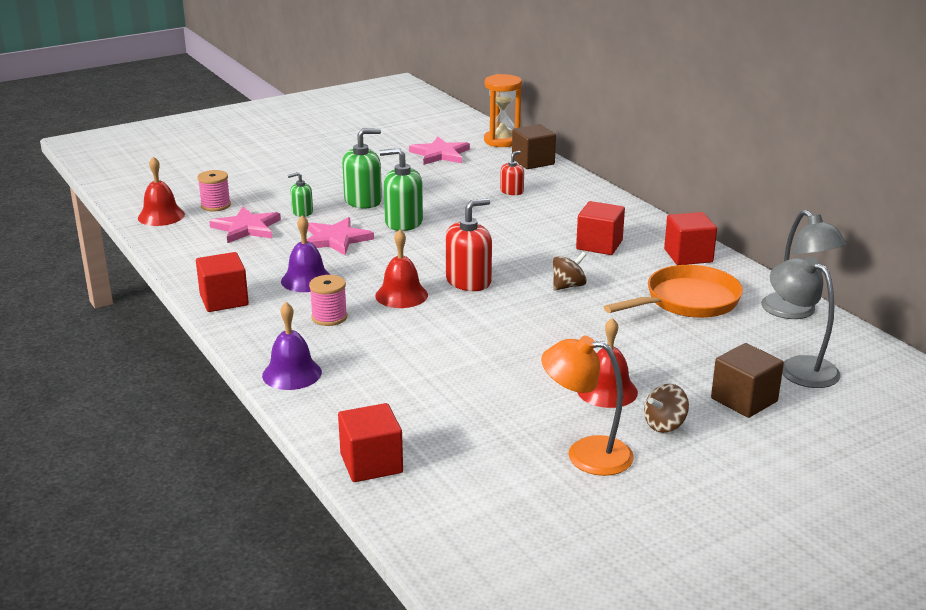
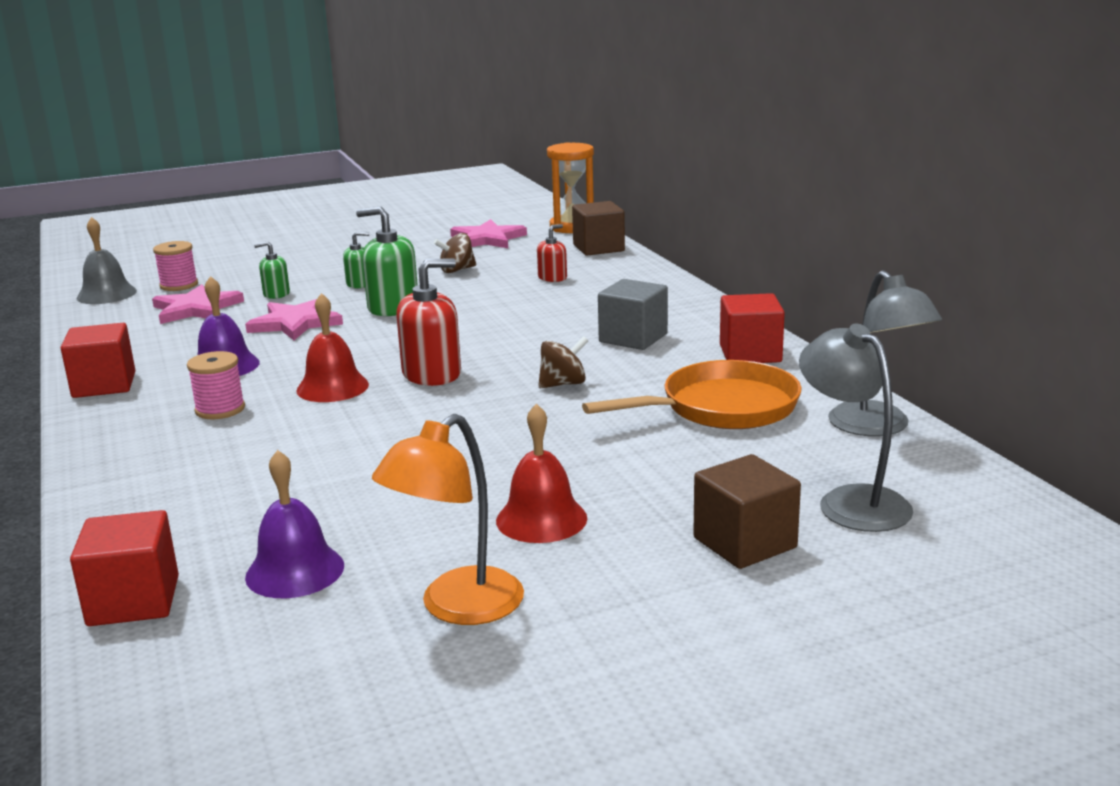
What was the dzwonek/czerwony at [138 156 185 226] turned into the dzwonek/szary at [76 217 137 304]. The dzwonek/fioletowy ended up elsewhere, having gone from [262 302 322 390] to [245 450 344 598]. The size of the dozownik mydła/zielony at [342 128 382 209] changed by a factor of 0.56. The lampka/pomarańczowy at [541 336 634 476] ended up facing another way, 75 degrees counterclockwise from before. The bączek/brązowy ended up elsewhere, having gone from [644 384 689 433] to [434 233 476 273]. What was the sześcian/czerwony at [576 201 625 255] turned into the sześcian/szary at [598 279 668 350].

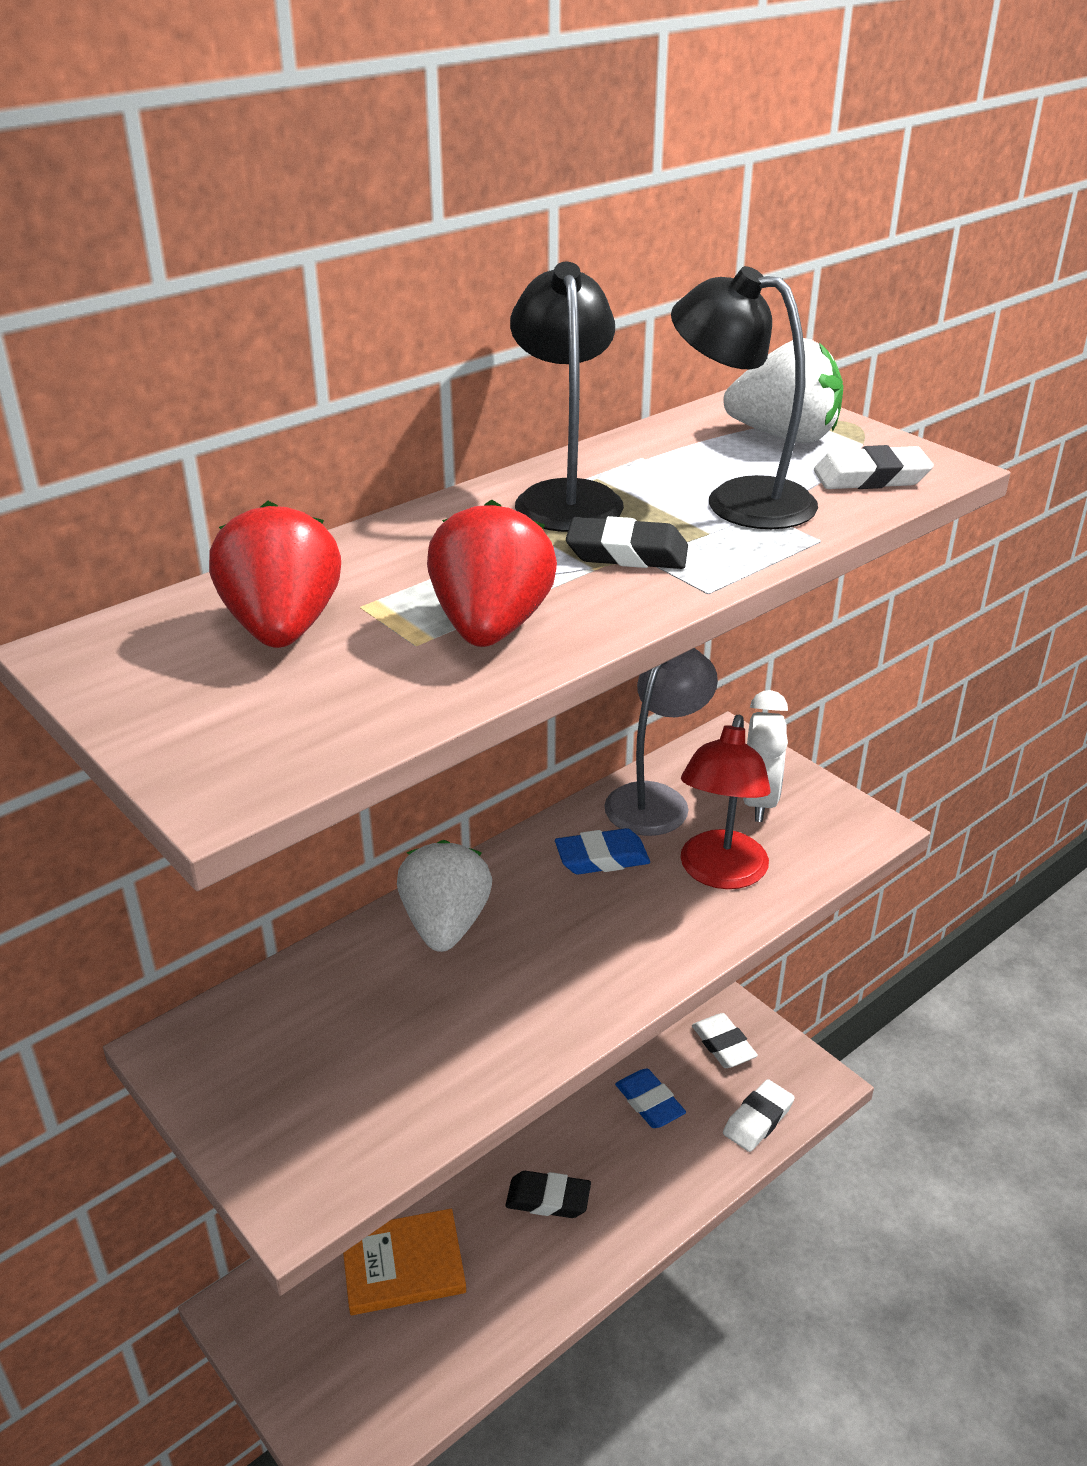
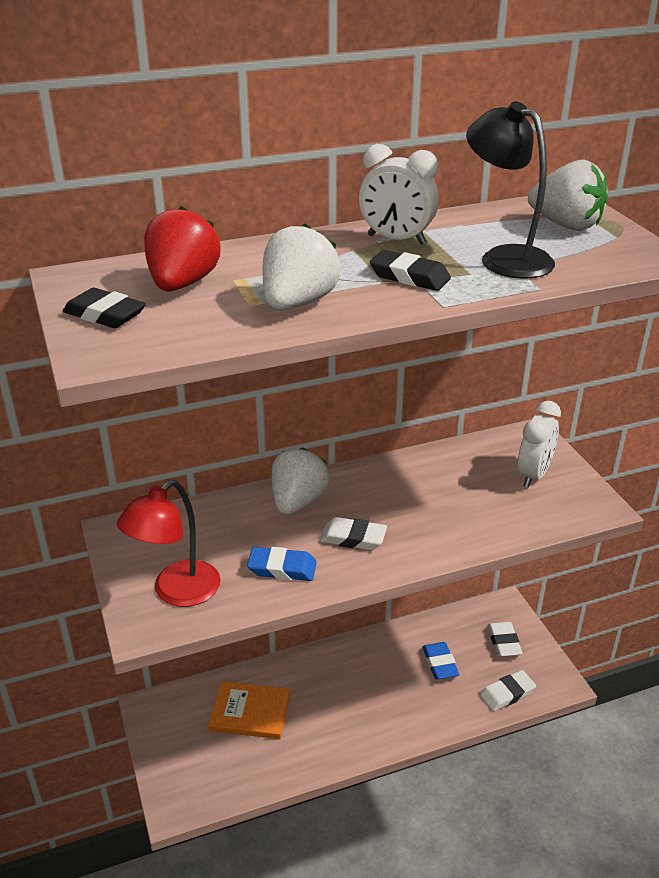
The gumka do mazania/czarny ended up elsewhere, having gone from [505 1171 591 1218] to [63 288 146 328]. The lampka/czerwony ended up elsewhere, having gone from [681 715 770 889] to [117 480 221 607]. The gumka do mazania/niebieski ended up elsewhere, having gone from [555 828 650 874] to [247 547 317 581]. What was the truskawka/czerwony at [427 500 557 647] turned into the truskawka/biały at [263 223 340 311]. The gumka do mazania/biały ended up elsewhere, having gone from [814 445 934 489] to [320 517 387 550]. Where the lampka/czarny stood at [510 262 624 532], the budzik/biały came to stand at [359 144 439 245]. The second view lost the lampka/szary at [604 648 718 836].

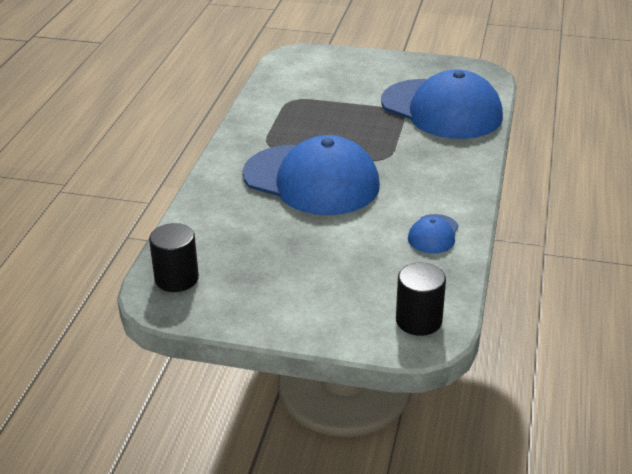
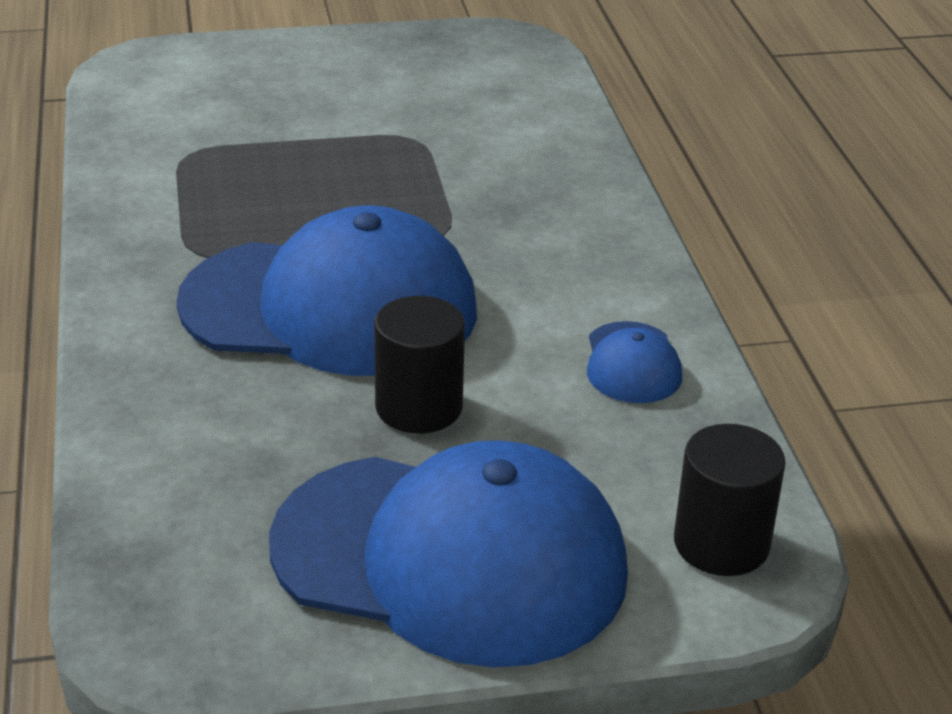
The czapka/niebieski ended up elsewhere, having gone from [381 70 503 139] to [269 440 628 667]. The walec/czarny ended up elsewhere, having gone from [149 223 199 292] to [374 296 465 433].

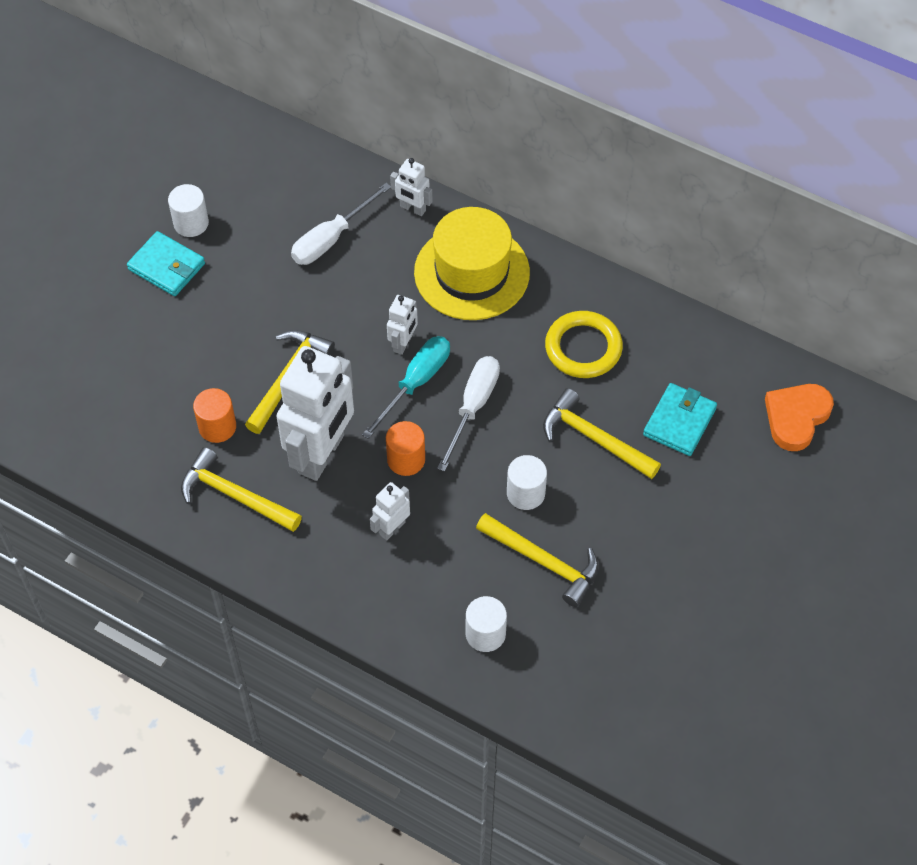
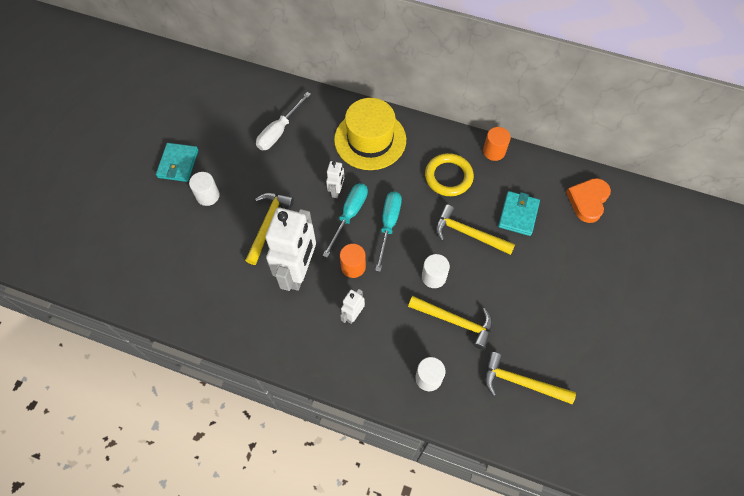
The portfel/turkusowy at [127 231 205 296] ended up facing another way, 75 degrees clockwise from before. The walec/biały ended up elsewhere, having gone from [168 184 209 237] to [189 172 220 206]. What was the śrubokręt/biały at [437 356 500 472] turned into the śrubokręt/turkusowy at [375 191 402 272]. The walec/pomarańczowy ended up elsewhere, having gone from [193 388 236 443] to [483 127 511 161]. The młotek/żółty ended up elsewhere, having gone from [181 447 302 532] to [485 352 576 404]. The second view lost the robot/biały at [390 158 432 216].

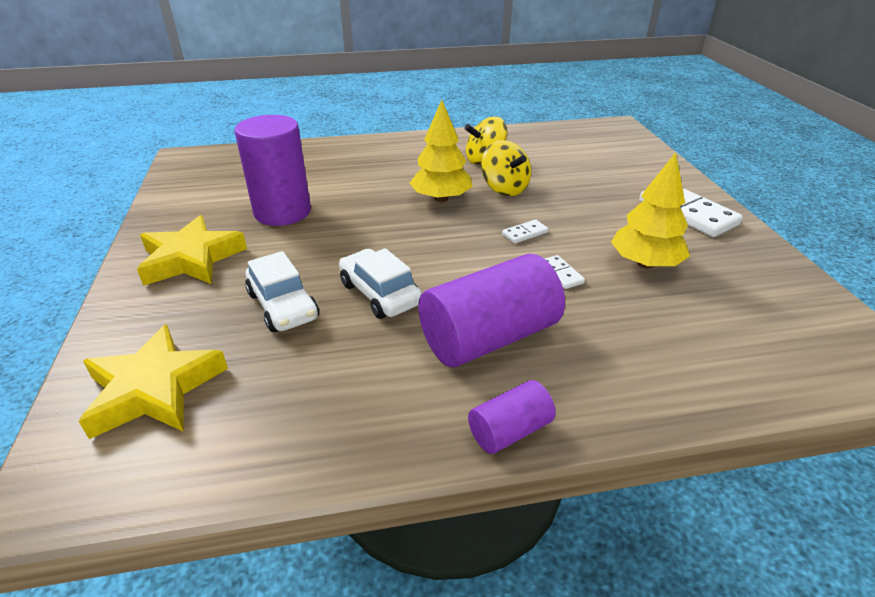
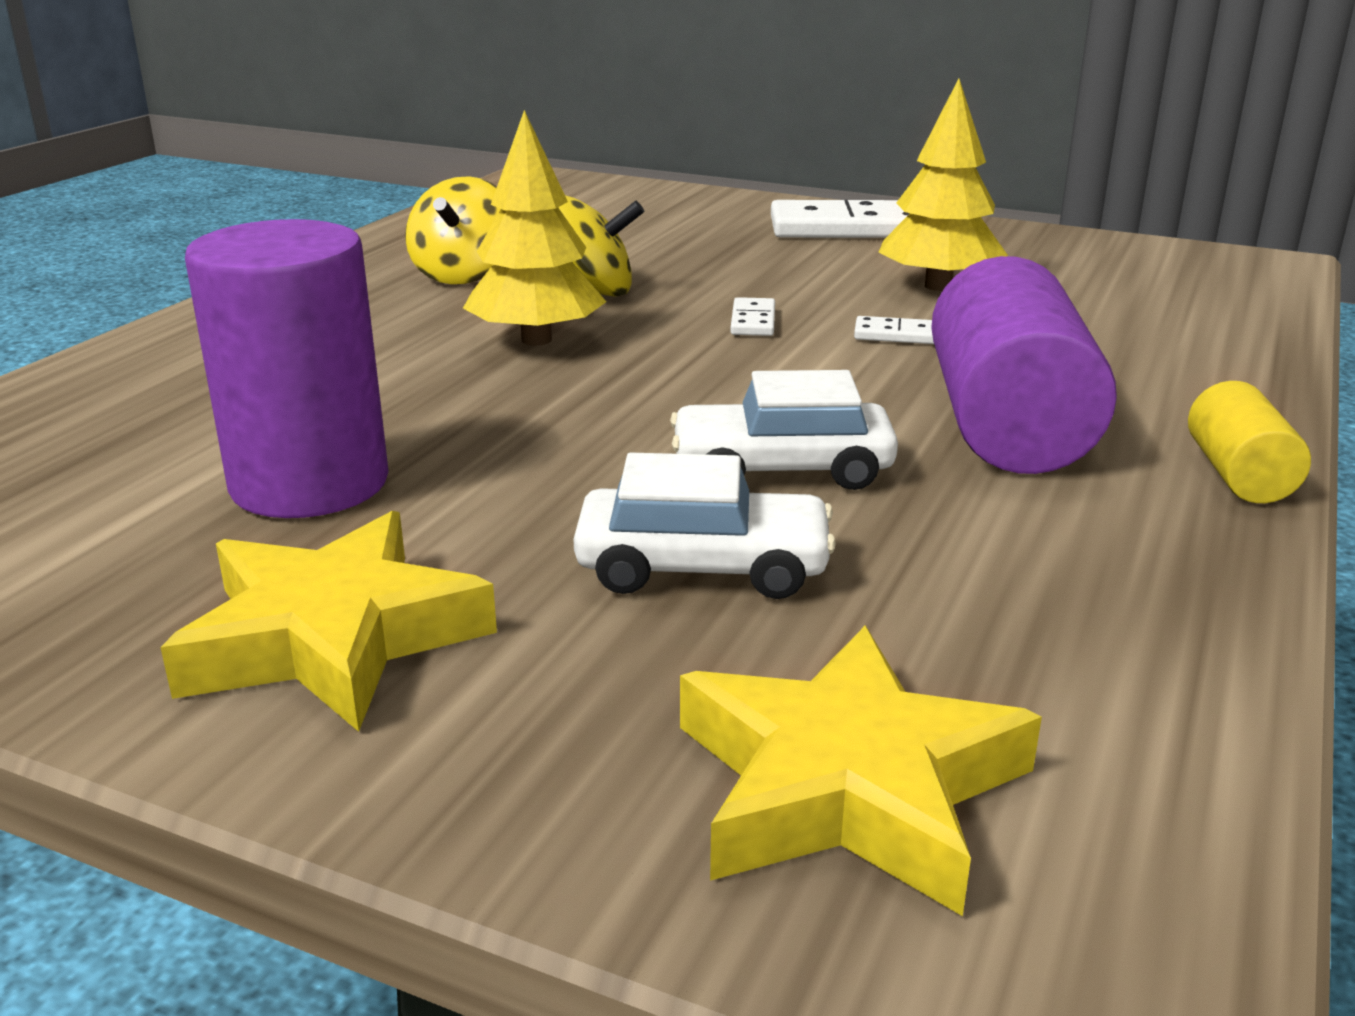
What was the walec/fioletowy at [468 380 556 454] turned into the walec/żółty at [1188 381 1311 503].

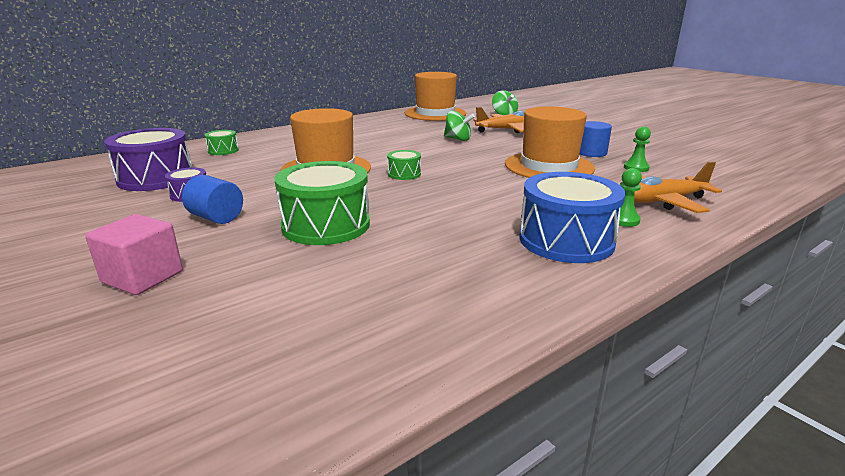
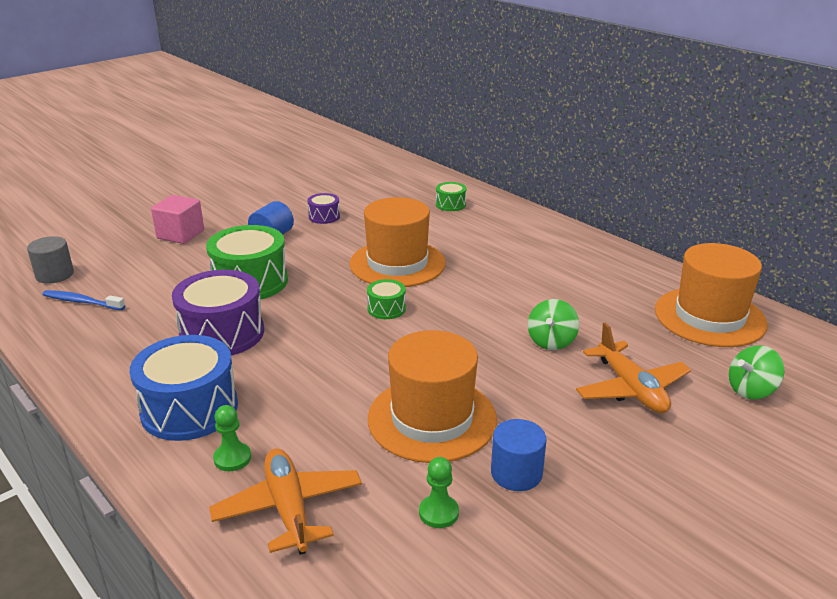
The second view gained the walec/szary at [27 236 74 283]. The second view gained the szczoteczka do zębów/niebieski at [42 290 125 310]. The bęben/fioletowy ended up elsewhere, having gone from [104 128 192 191] to [172 270 264 356].

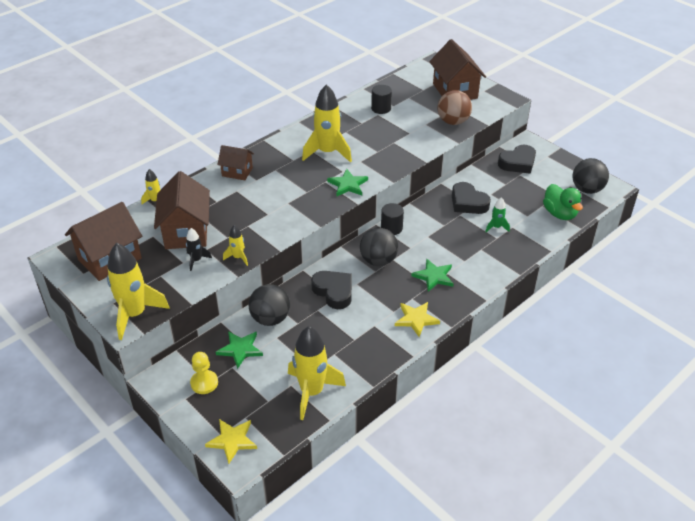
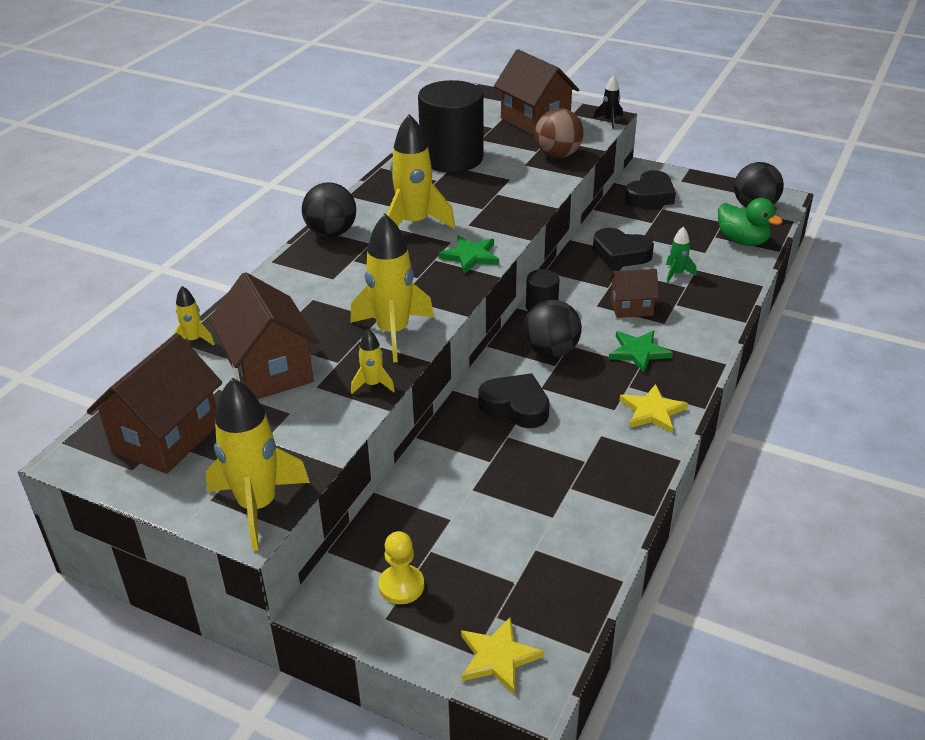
The piłka/czarny ended up elsewhere, having gone from [249 284 290 326] to [302 182 356 237]. The rakieta/żółty ended up elsewhere, having gone from [288 326 346 420] to [350 214 434 363]. The size of the walec/czarny at [371 85 392 114] changed by a factor of 2.19. The rakieta/czarny ended up elsewhere, having gone from [186 228 212 271] to [593 75 623 129]. The domek/brązowy ended up elsewhere, having gone from [217 145 254 180] to [609 269 659 318]. The second view lost the gwiazda/zielony at [216 331 263 369].

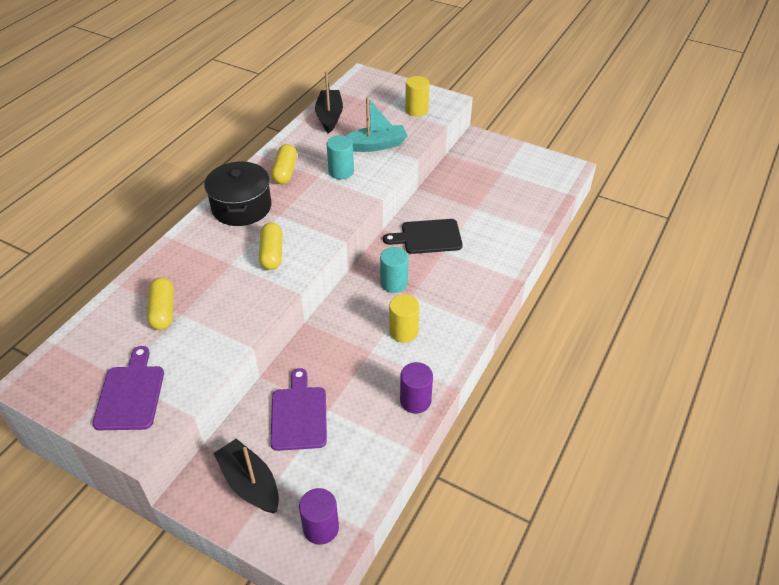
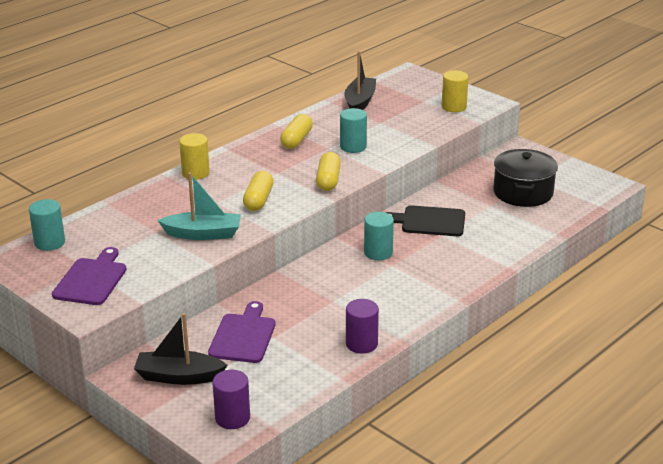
The second view gained the walec/turkusowy at [29 199 65 251]. The łódka/czarny at [213 439 279 513] ended up facing another way, 60 degrees counterclockwise from before. The łódka/turkusowy ended up elsewhere, having gone from [345 97 407 152] to [158 172 241 240]. The walec/żółty ended up elsewhere, having gone from [389 294 419 343] to [179 133 210 180]. The kapsułka/żółty ended up elsewhere, having gone from [147 277 174 330] to [316 152 341 191]. The garnek/czarny ended up elsewhere, having gone from [204 161 272 226] to [493 149 558 207].

